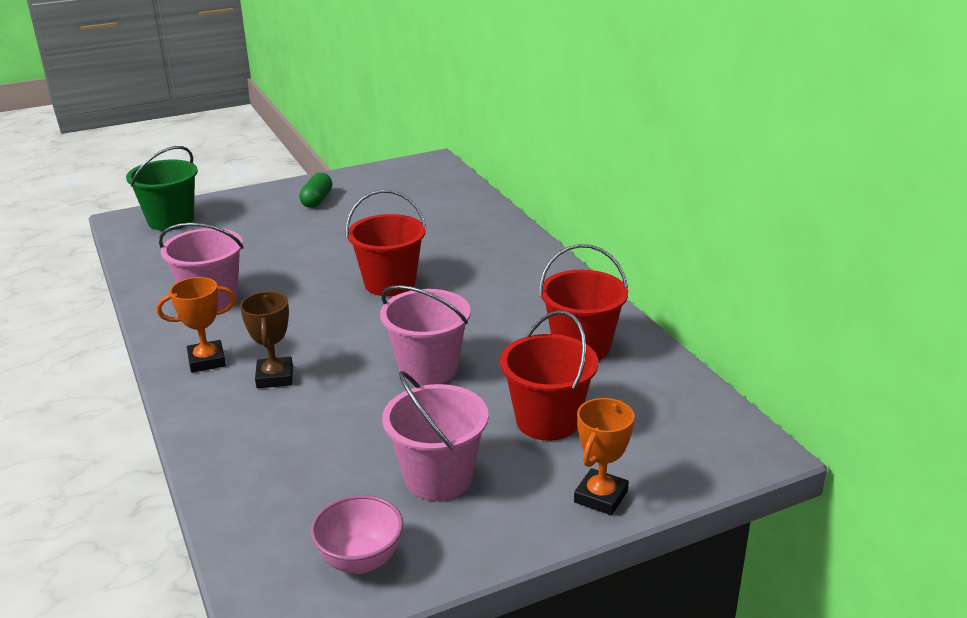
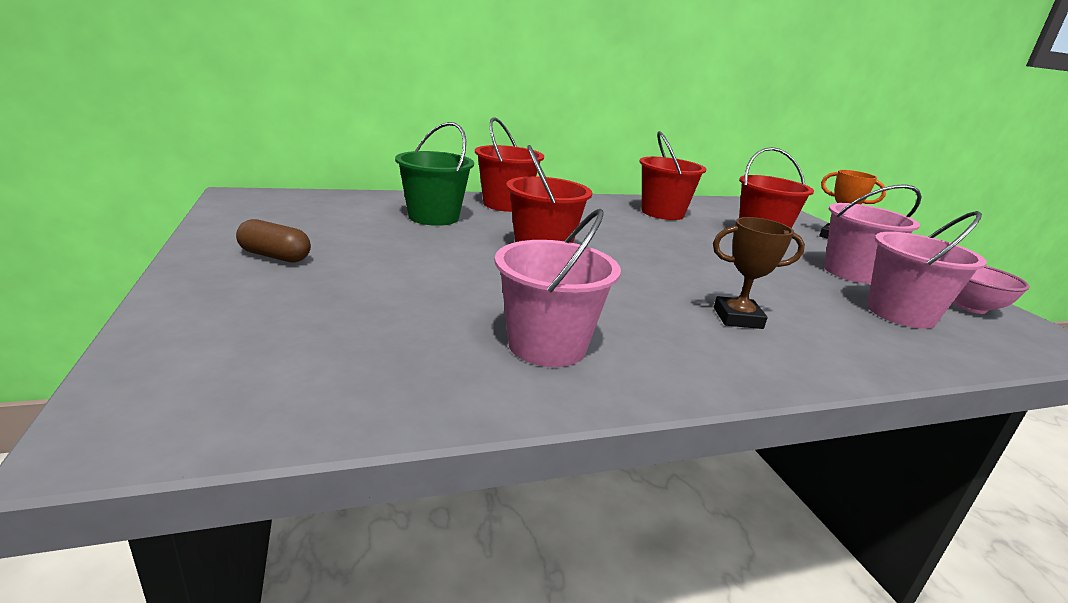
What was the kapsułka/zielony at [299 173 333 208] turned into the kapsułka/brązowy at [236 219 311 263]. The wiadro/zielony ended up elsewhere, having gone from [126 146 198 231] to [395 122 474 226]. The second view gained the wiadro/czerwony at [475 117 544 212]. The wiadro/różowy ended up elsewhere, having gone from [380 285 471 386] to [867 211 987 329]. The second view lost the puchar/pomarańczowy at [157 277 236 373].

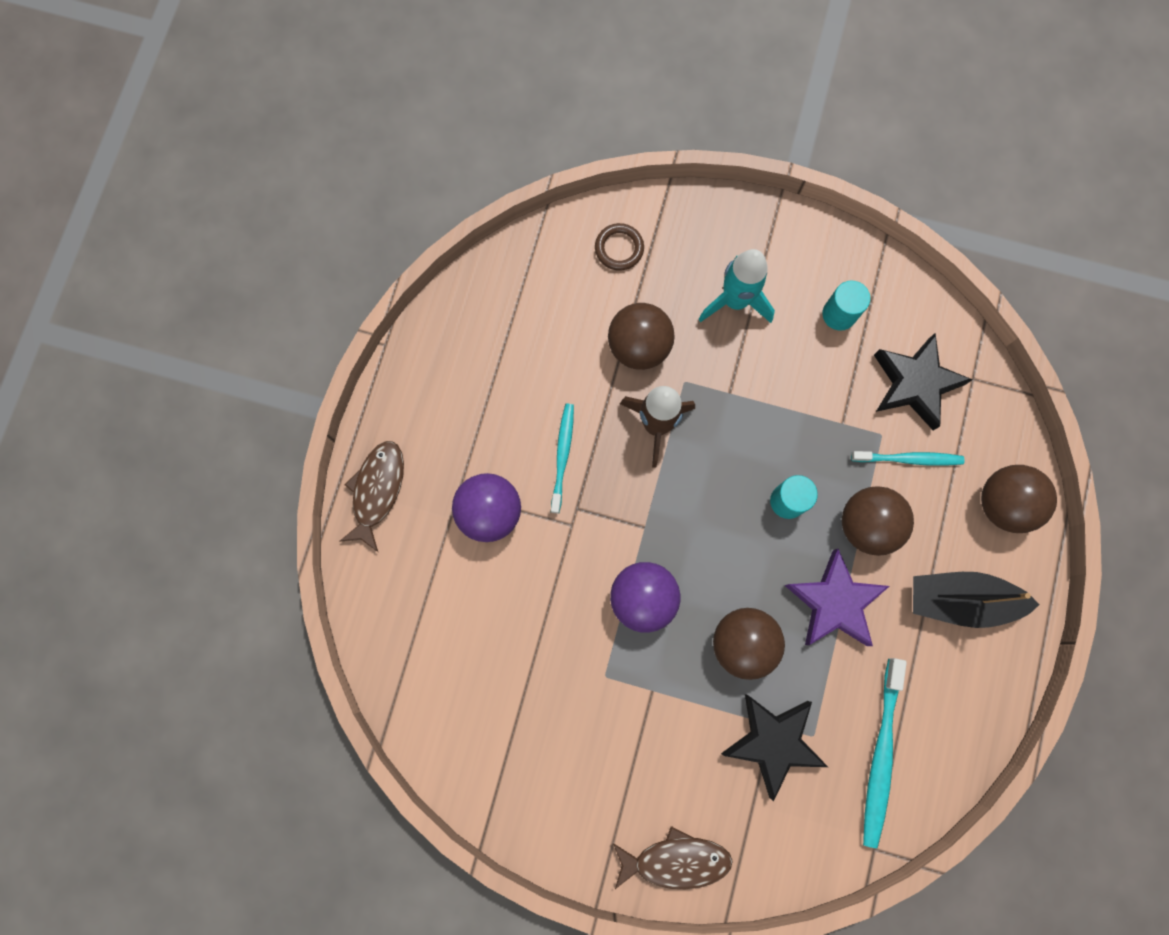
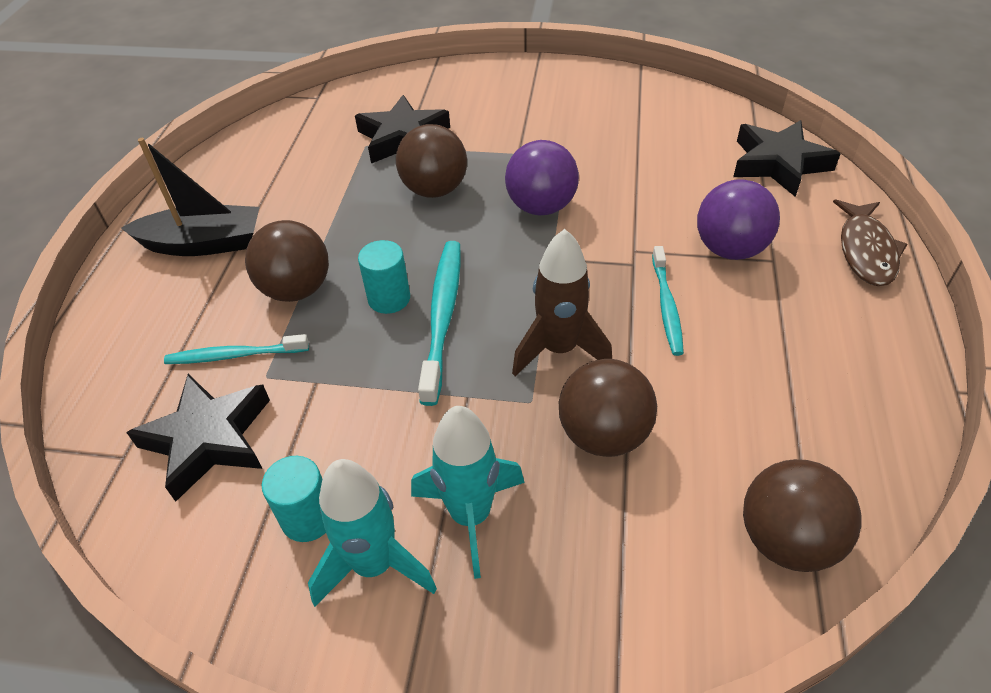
The second view gained the rakieta/turkusowy at [308 459 437 607]. The szczoteczka do zębów/turkusowy ended up elsewhere, having gone from [863 658 907 848] to [418 241 461 406]. The second view gained the gwiazda/czarny at [733 120 841 197]. The piłka/brązowy ended up elsewhere, having gone from [981 465 1057 533] to [743 459 862 572]. The second view lost the pierścień/brązowy at [595 223 644 271]. The second view lost the ryba/brązowy at [613 826 733 889]. The second view lost the gwiazda/fioletowy at [784 549 890 646].

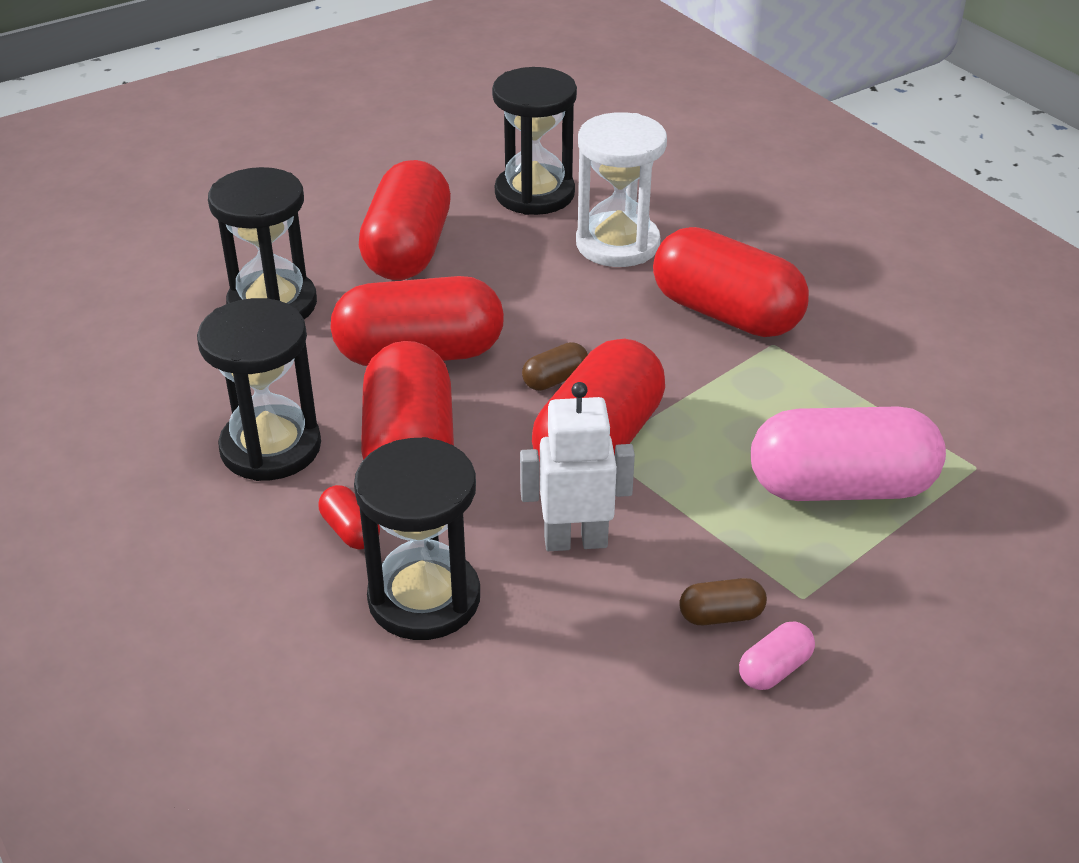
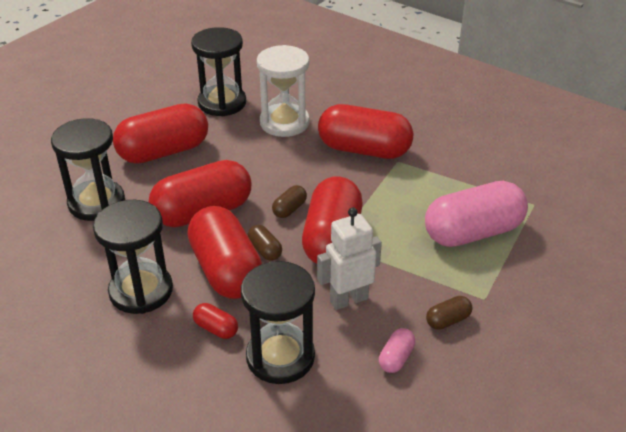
The kapsułka/czerwony at [359 160 451 280] ended up facing another way, 75 degrees clockwise from before. The second view gained the kapsułka/brązowy at [247 225 282 261]. The kapsułka/różowy ended up elsewhere, having gone from [739 622 815 690] to [379 328 415 373].

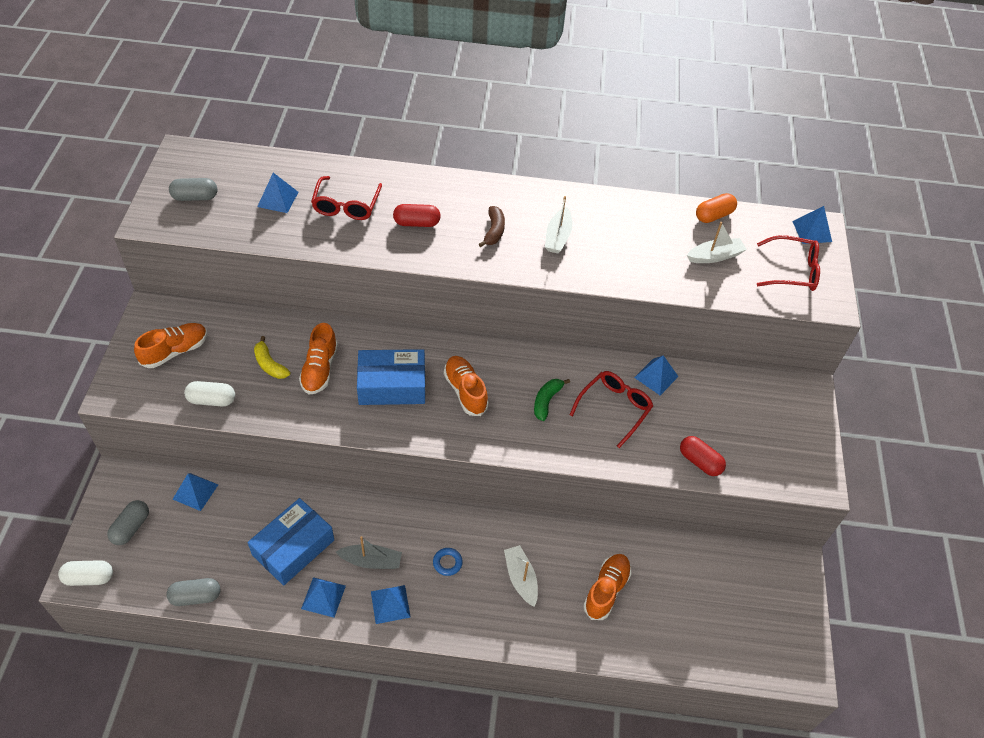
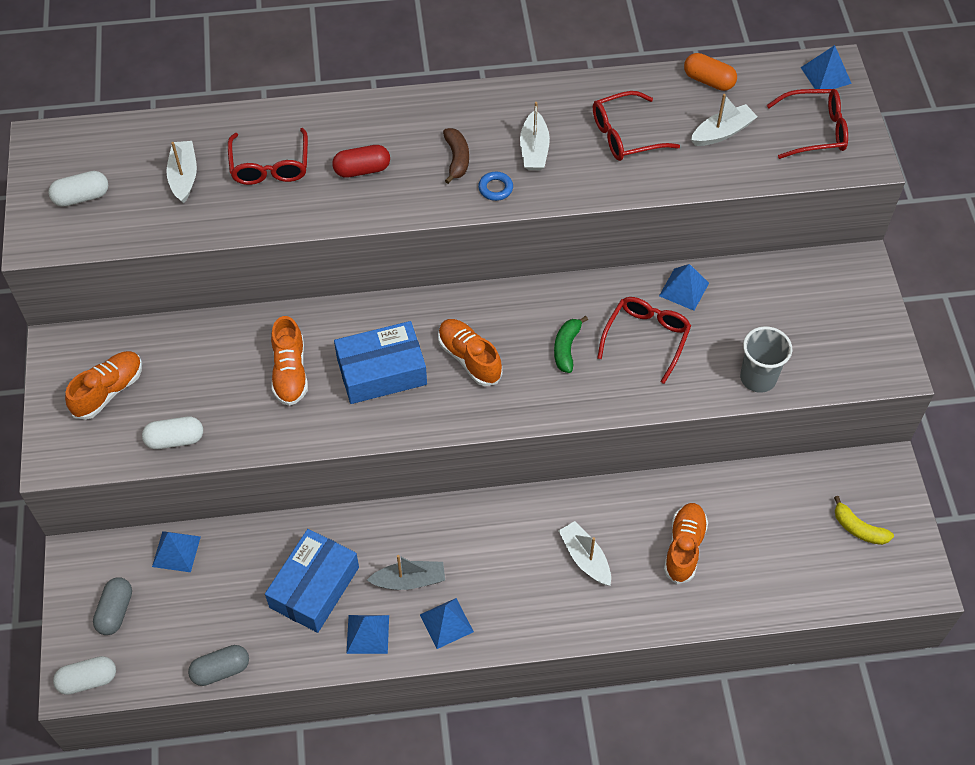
What was the kapsułka/szary at [169 178 218 201] turned into the kapsułka/biały at [48 171 108 207]. Where the piramida/niebieski stood at [257 173 298 213], the łódka/biały came to stand at [166 141 197 203]. The pierścień/niebieski ended up elsewhere, having gone from [433 548 463 576] to [478 172 513 201]. The second view gained the okulary/czerwony at [593 91 680 161]. The kapsułka/pomarańczowy at [696 193 737 223] ended up facing another way, 75 degrees clockwise from before. Where the kapsułka/czerwony stood at [680 436 726 476], the szklanka/szary came to stand at [740 326 792 393]. The banan/żółty ended up elsewhere, having gone from [254 336 290 379] to [834 496 894 545].

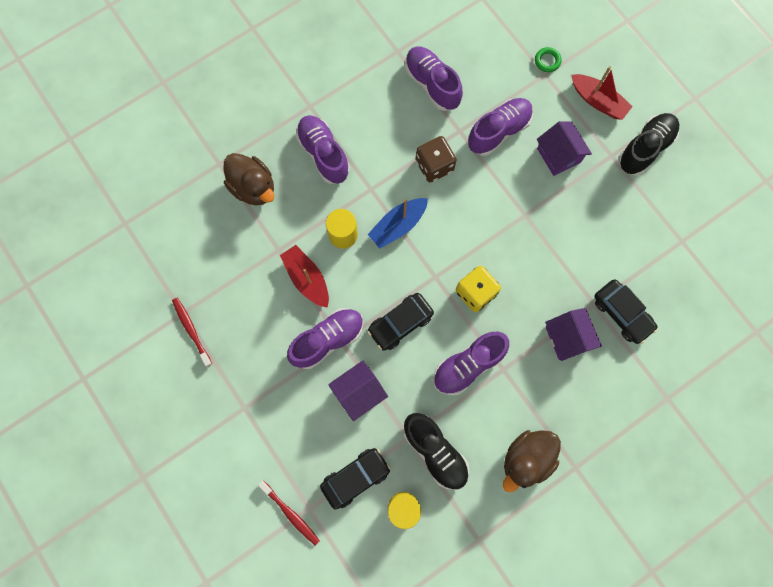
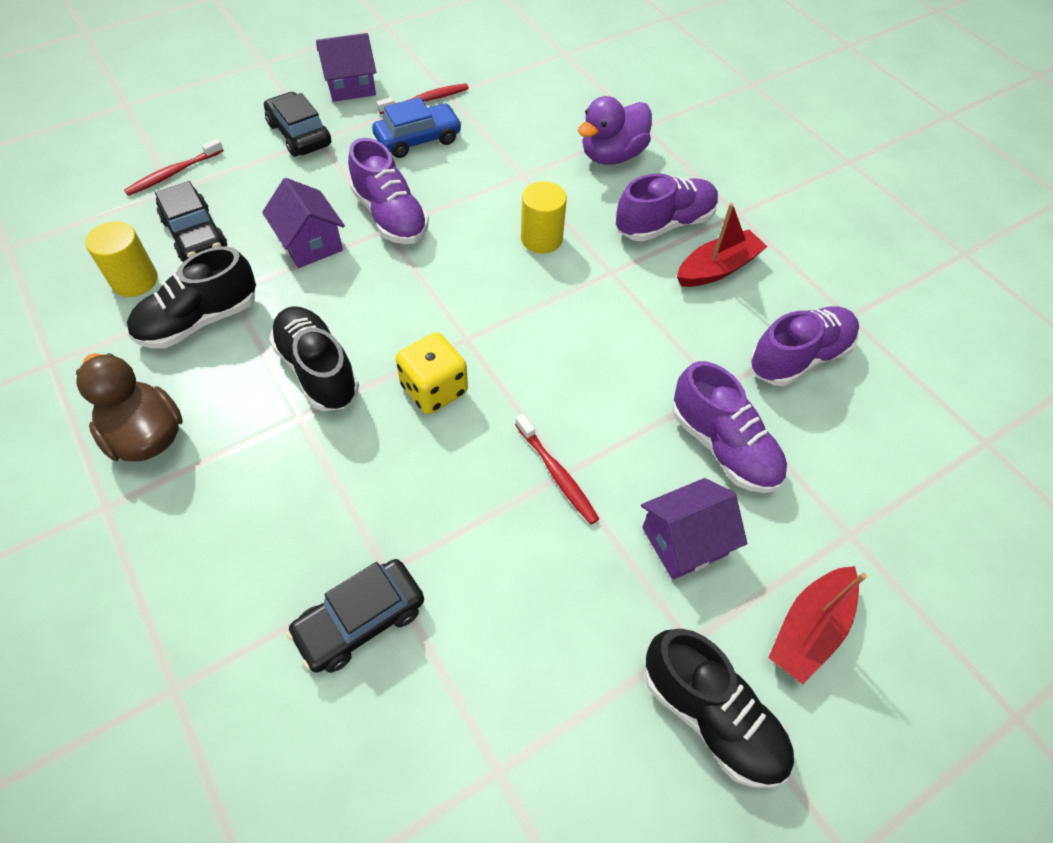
The samochód/czarny ended up elsewhere, having gone from [367 293 434 351] to [264 92 331 157]. What was the but/fioletowy at [433 332 509 395] turned into the but/czarny at [269 306 359 411]. The domek/fioletowy ended up elsewhere, having gone from [545 308 602 361] to [316 33 376 102]. The second view gained the samochód/niebieski at [372 97 462 158]. The second view gained the szczoteczka do zębów/czerwony at [515 414 599 524]. What was the kaczka/brązowy at [224 153 274 206] turned into the kaczka/fioletowy at [578 96 652 165]. The łódka/czerwony ended up elsewhere, having gone from [280 245 329 308] to [677 203 768 287]. The second view lost the łódka/niebieski at [367 198 428 249]. The second view lost the kostka do gry/brązowy at [416 136 456 182]. The second view lost the pierścień/zielony at [535 47 562 72].

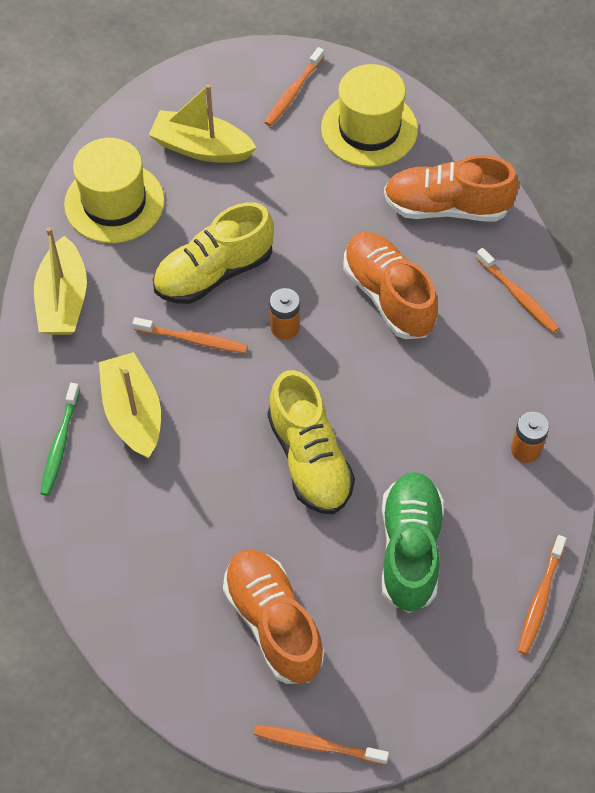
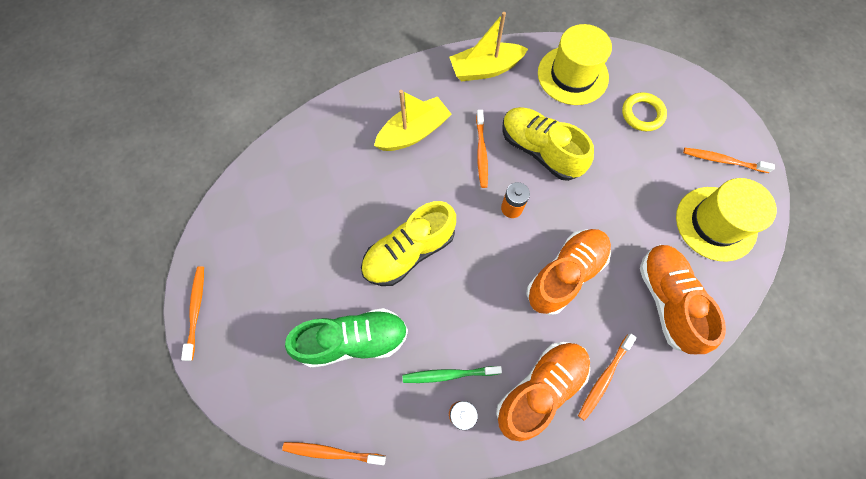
The szczoteczka do zębów/zielony ended up elsewhere, having gone from [40 383 80 496] to [403 366 502 383]. The but/pomarańczowy ended up elsewhere, having gone from [223 549 324 684] to [496 342 590 441]. Where the łódka/żółty stood at [149 84 257 163], the pierścień/żółty came to stand at [622 92 667 131].

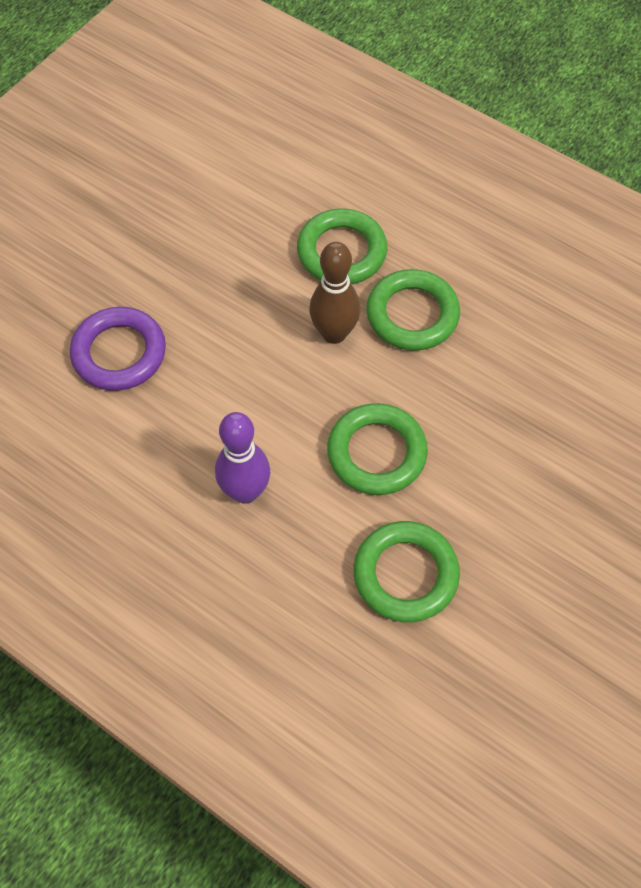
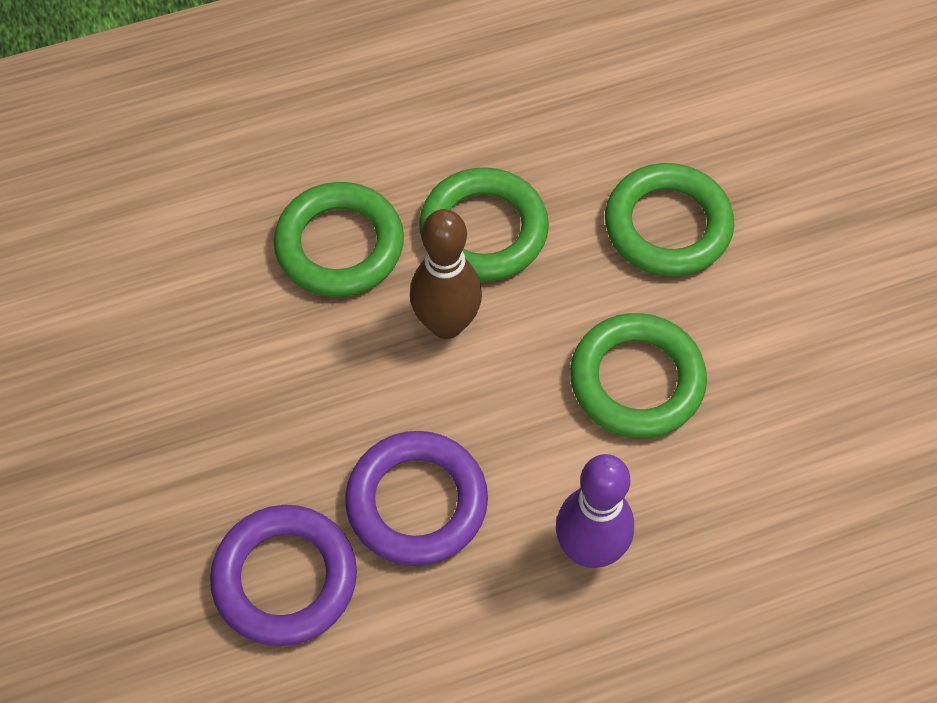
The second view gained the pierścień/fioletowy at [345 431 488 566]. The pierścień/zielony ended up elsewhere, having gone from [353 521 460 622] to [605 163 734 277].

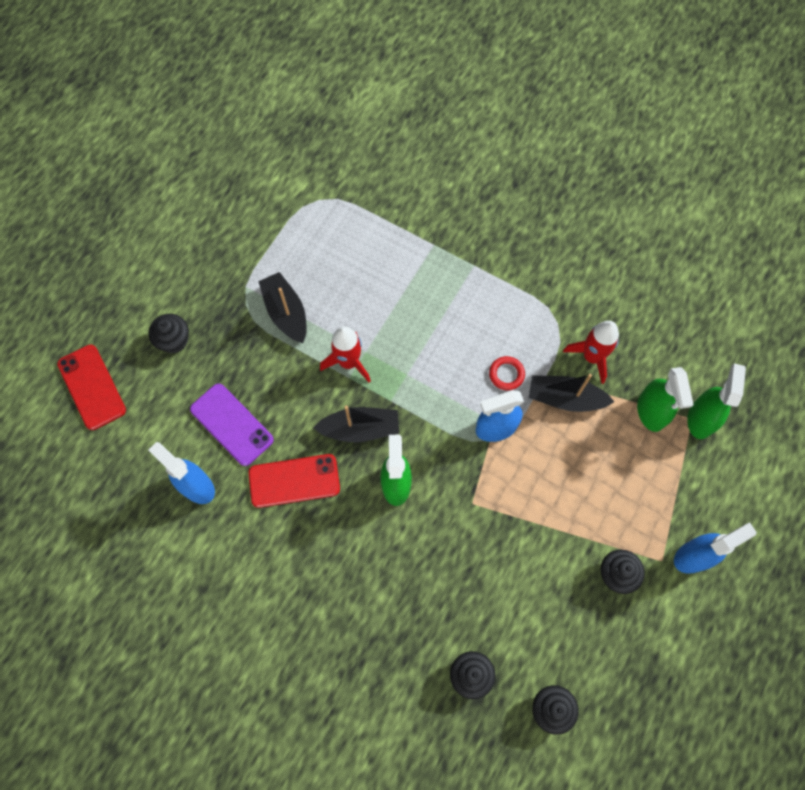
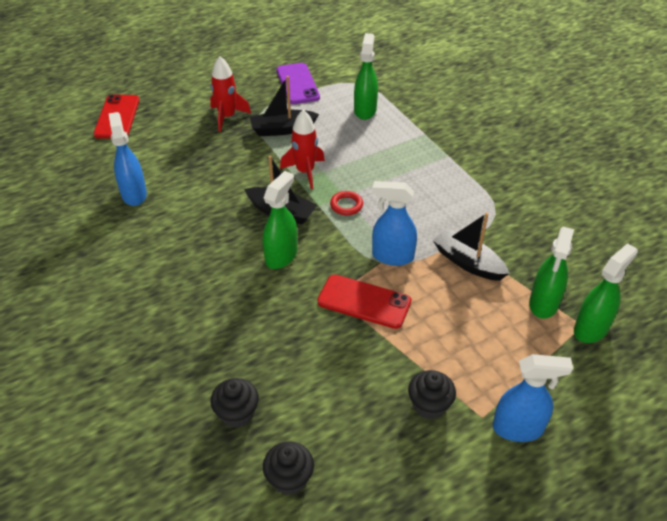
The rakieta/czerwony ended up elsewhere, having gone from [563 321 619 384] to [210 56 251 132]. The łódka/czarny at [258 272 307 343] ended up facing another way, 105 degrees counterclockwise from before. The telefon/fioletowy ended up elsewhere, having gone from [190 383 274 466] to [276 63 320 104]. The telefon/czerwony ended up elsewhere, having gone from [248 454 340 508] to [317 275 411 329]. The pierścień/czerwony ended up elsewhere, having gone from [489 356 525 390] to [330 191 363 215]. The second view gained the spryskiwacz/zielony at [354 33 378 120]. The second view lost the muffinka/czarny at [149 314 189 353].

